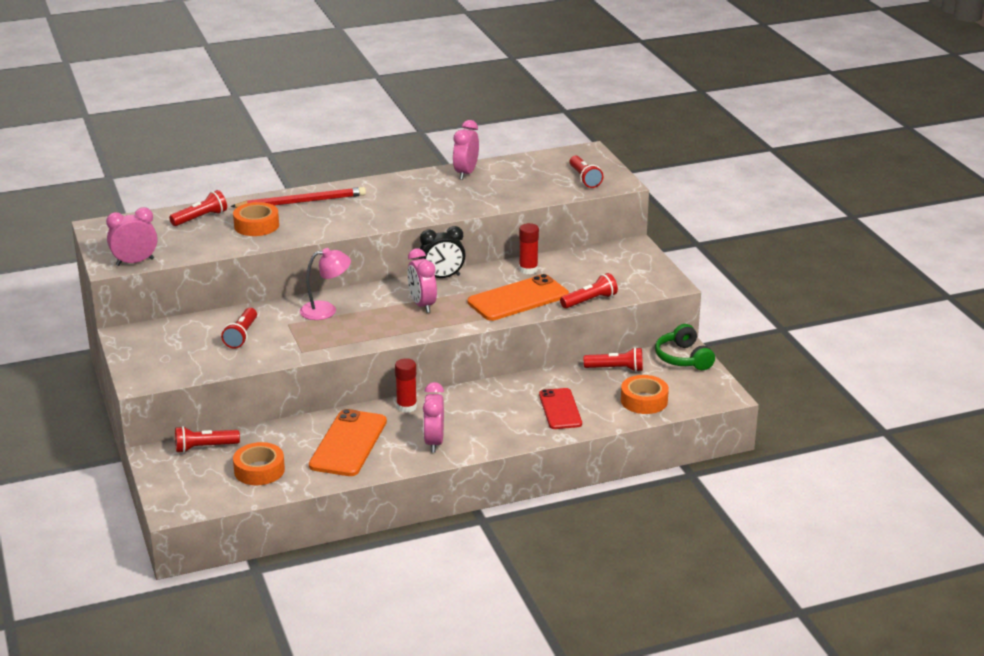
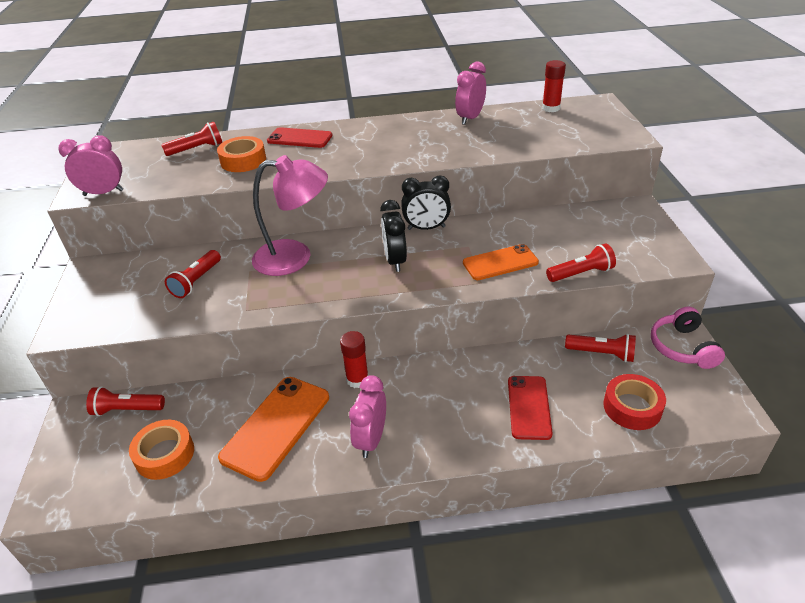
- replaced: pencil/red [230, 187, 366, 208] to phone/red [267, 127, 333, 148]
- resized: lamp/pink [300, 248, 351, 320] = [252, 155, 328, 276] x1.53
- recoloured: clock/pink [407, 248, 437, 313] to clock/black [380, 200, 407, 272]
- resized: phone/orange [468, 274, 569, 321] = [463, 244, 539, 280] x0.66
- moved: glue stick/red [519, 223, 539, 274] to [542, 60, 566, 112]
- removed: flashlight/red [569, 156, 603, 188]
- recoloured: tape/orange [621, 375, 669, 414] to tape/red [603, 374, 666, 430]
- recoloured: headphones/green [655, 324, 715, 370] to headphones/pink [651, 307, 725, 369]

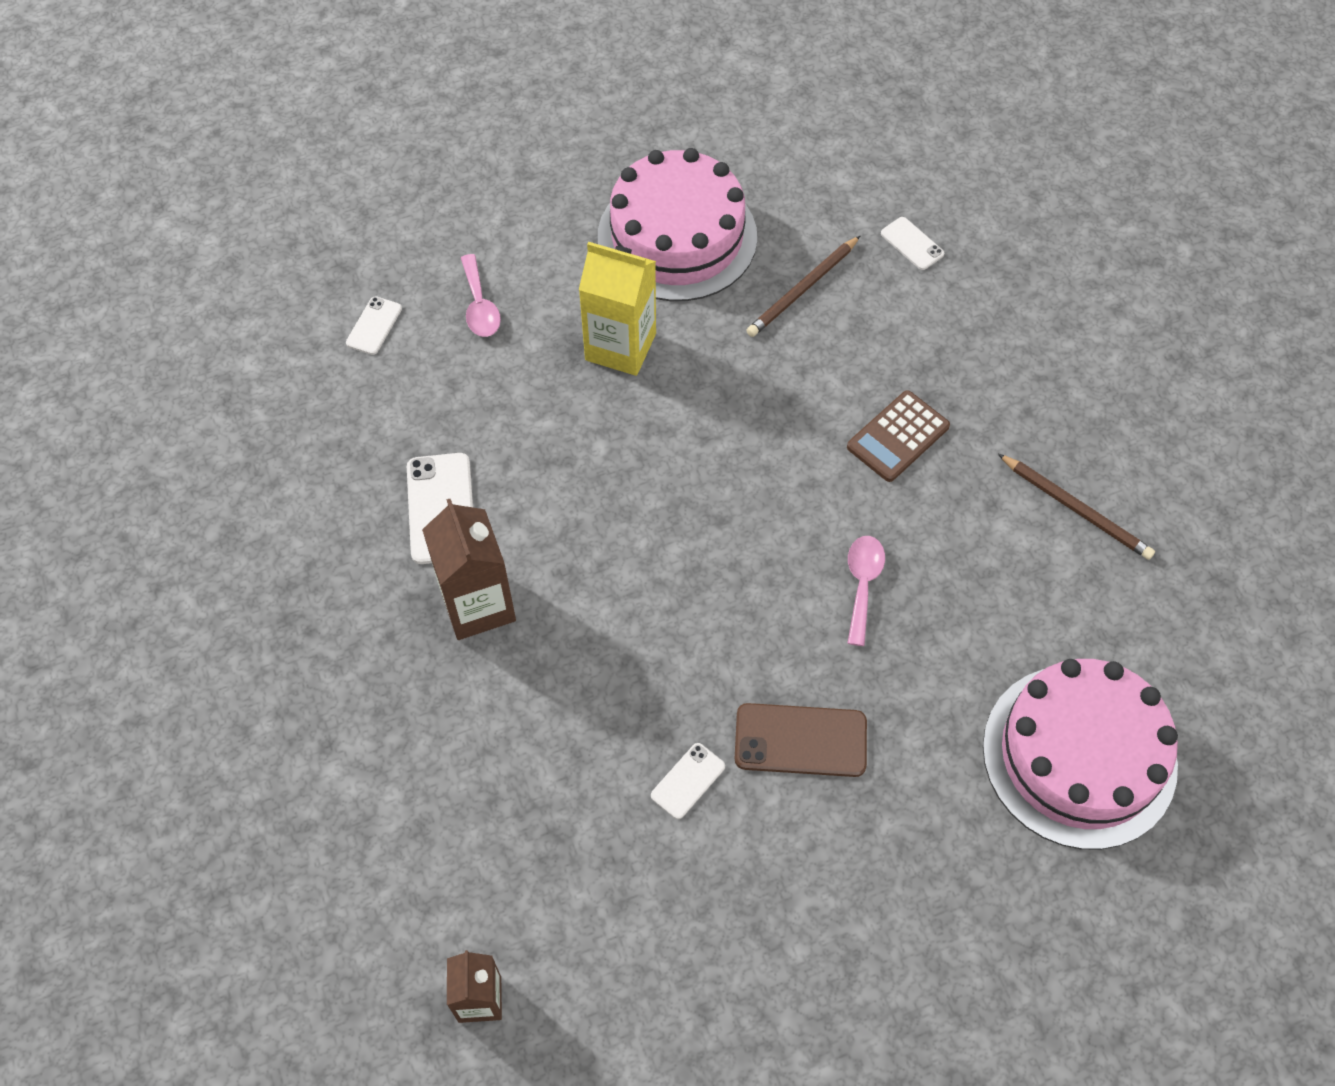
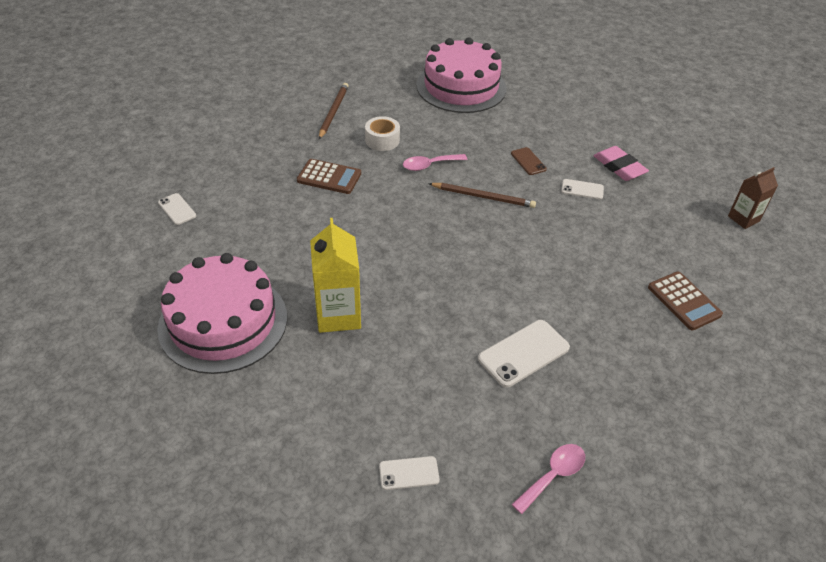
- removed: carton/brown [422, 499, 516, 640]
- moved: spoon/pink [461, 254, 501, 337] to [511, 444, 585, 514]
- resized: phone/brown [735, 703, 867, 777] = [511, 147, 547, 175] x0.58
- moved: pencil/brown [746, 236, 860, 337] to [428, 183, 536, 208]
- turned: phone/white [881, 217, 944, 270] = [158, 193, 196, 225] 60 degrees counterclockwise
- added: tape/white [365, 116, 400, 151]
- added: eraser/pink [594, 146, 649, 181]
- added: calculator/brown [648, 272, 723, 330]

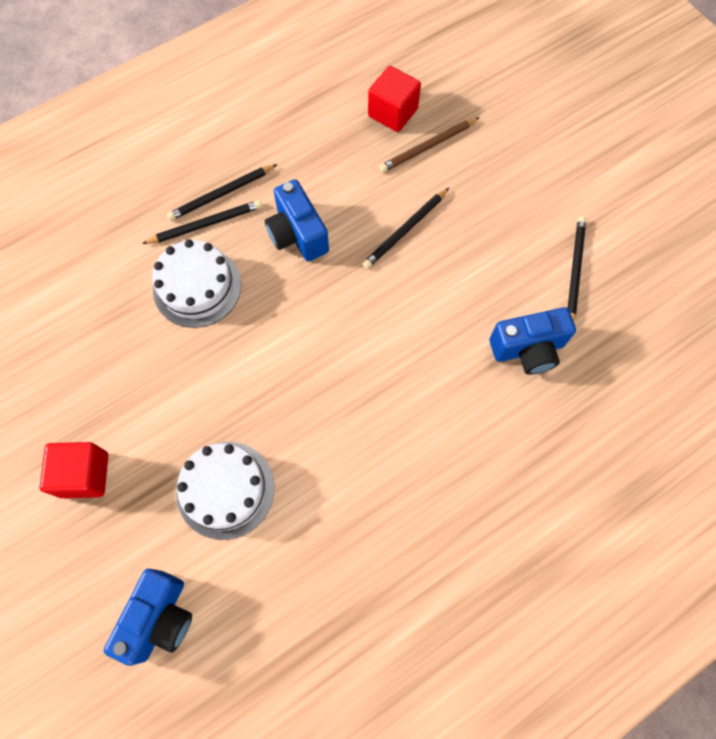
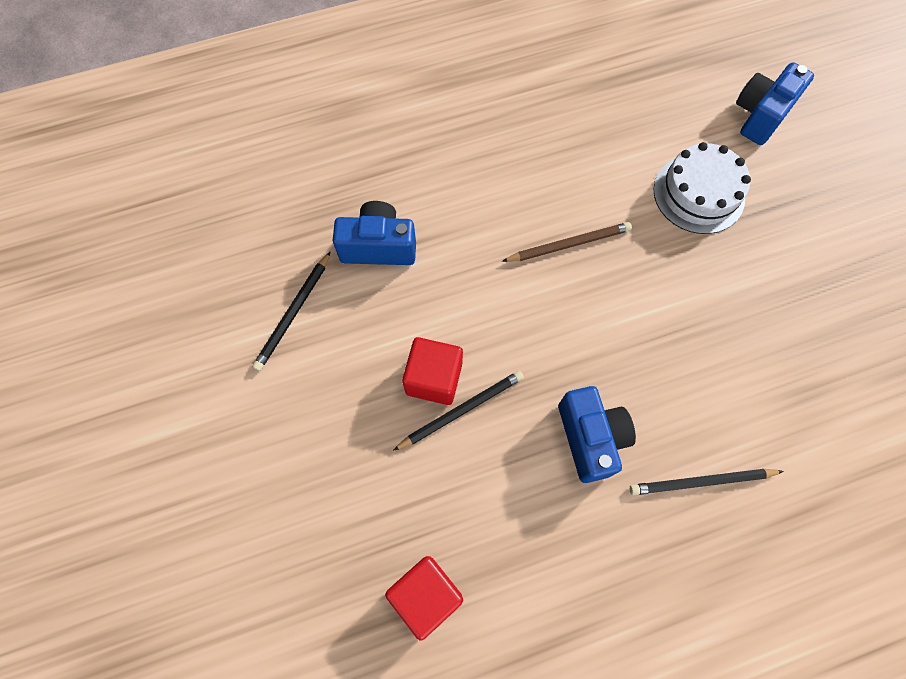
- moved: cube/red [40, 442, 108, 498] to [402, 337, 463, 405]
- removed: cake/white [153, 239, 241, 328]
- removed: pencil/black [167, 164, 277, 221]
- moved: pencil/brown [379, 117, 480, 173] to [502, 222, 632, 262]

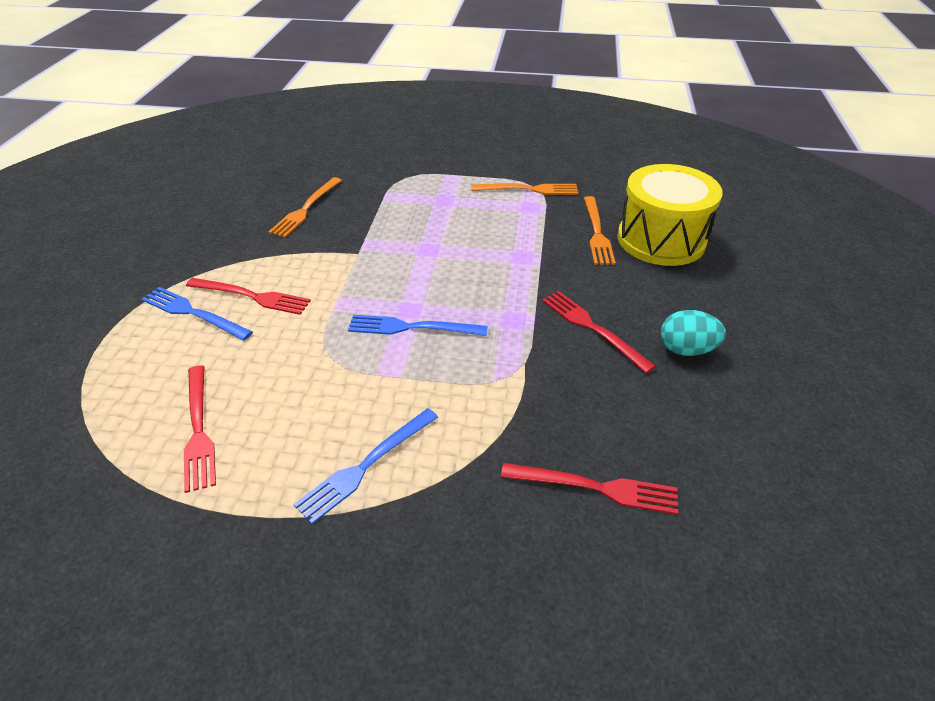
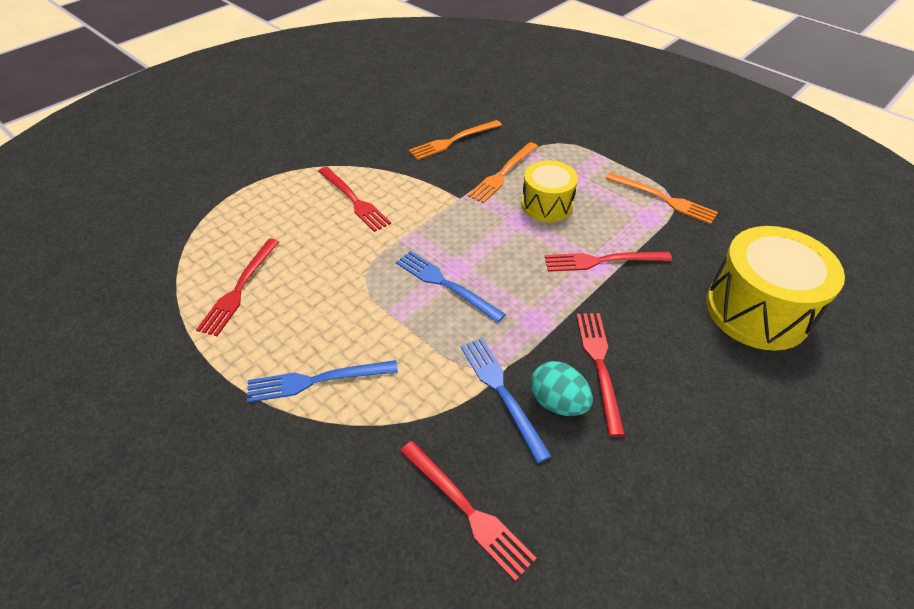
- moved: fork/blue [142, 287, 253, 341] to [461, 338, 552, 463]
- moved: fork/orange [584, 196, 616, 265] to [468, 142, 538, 204]
- moved: egg/turquoise [661, 310, 726, 356] to [530, 361, 593, 416]
- added: drum/yellow [521, 160, 578, 222]
- added: fork/red [545, 252, 672, 272]

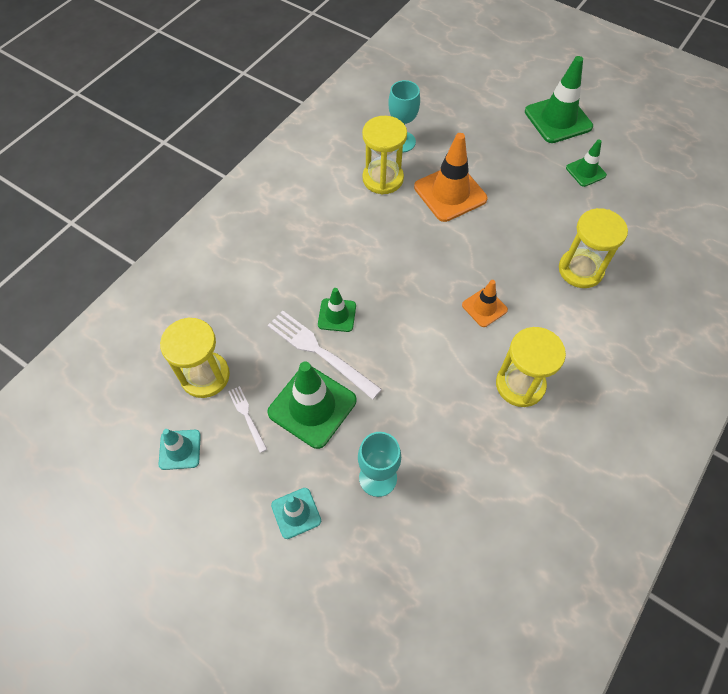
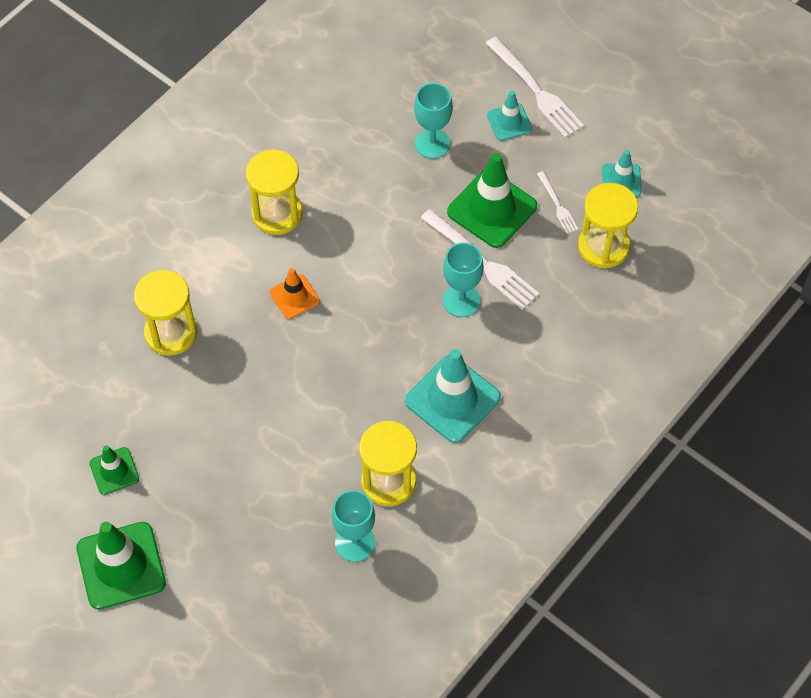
- replaced: traffic cone/green [318, 288, 356, 332] to goblet/turquoise [443, 242, 484, 317]
- removed: traffic cone/orange [414, 133, 488, 222]
- added: traffic cone/turquoise [405, 349, 501, 443]
- added: fork/white [486, 36, 584, 138]

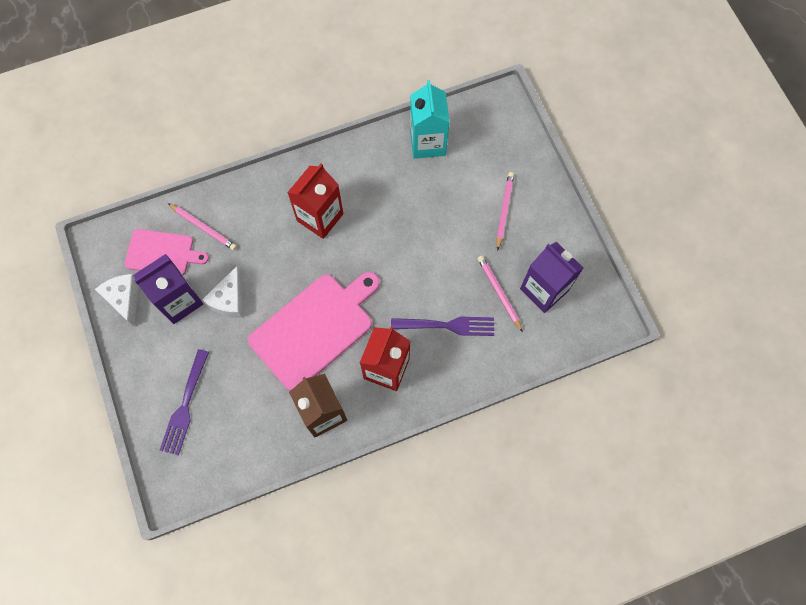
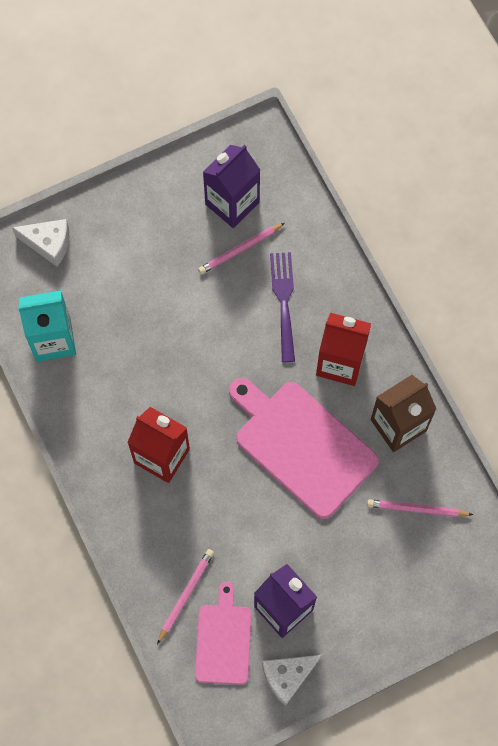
- removed: fork/purple [160, 349, 209, 456]
- moved: cheese/white [202, 265, 242, 318] to [12, 219, 69, 266]
- moved: pencil/pink [496, 172, 514, 251] to [367, 499, 473, 517]

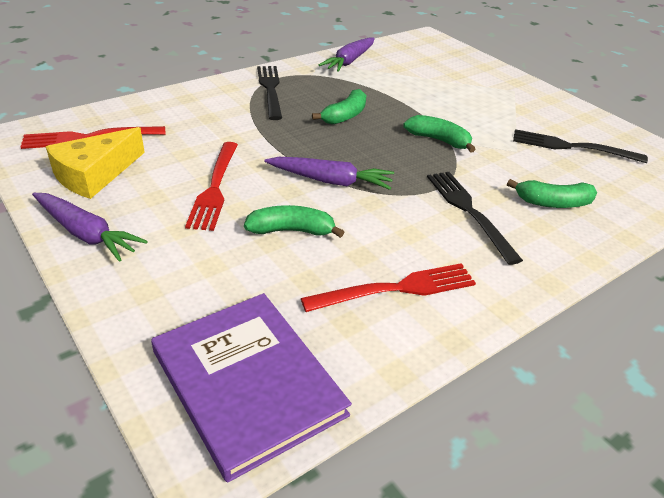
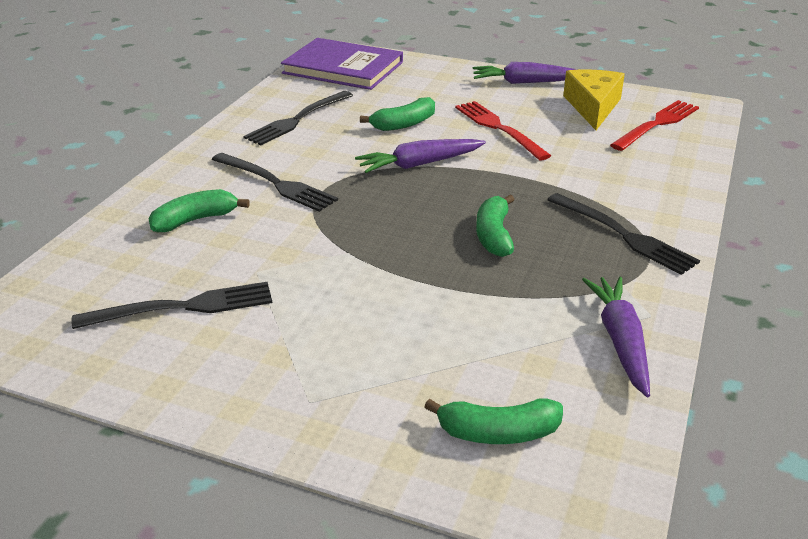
- recoloured: fork/red [301, 263, 476, 312] to fork/black [243, 91, 353, 145]
- moved: banana/green [403, 115, 476, 153] to [424, 398, 563, 444]

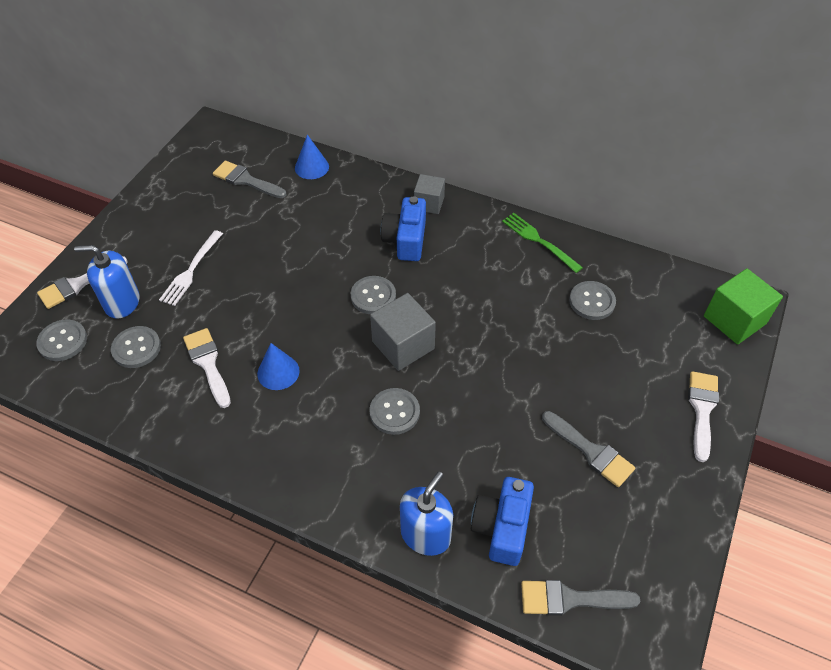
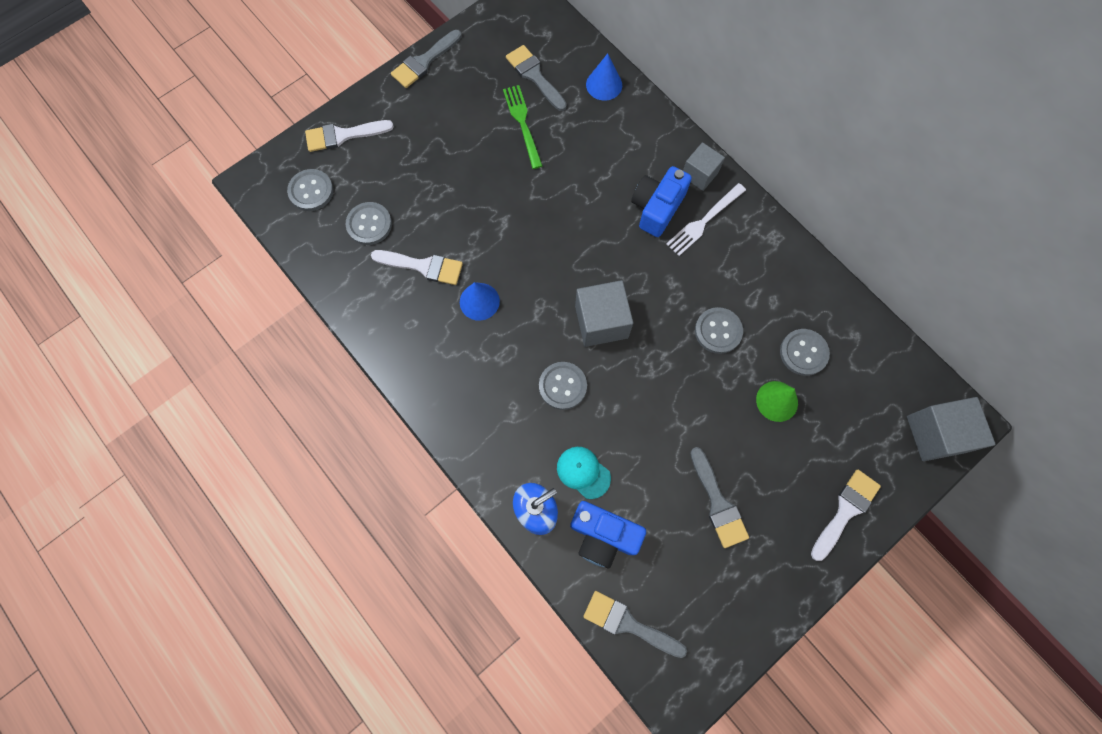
- removed: soap dispenser/blue [74, 245, 139, 319]
- moved: fork/white [159, 230, 223, 306] to [666, 183, 746, 256]
- turned: brush/white [183, 328, 231, 408] = [371, 250, 463, 285] 105 degrees clockwise
- moved: button/grey [351, 276, 396, 314] to [695, 307, 743, 354]
- turned: camera/blue [471, 477, 534, 566] = [570, 501, 646, 569] 105 degrees counterclockwise
- moved: fork/green [502, 213, 583, 273] to [503, 85, 543, 169]
- recoloured: cube/green [704, 268, 783, 345] to cube/grey [907, 397, 995, 461]
- added: brush/grey [391, 30, 462, 88]
- added: cap/turquoise [557, 447, 611, 499]
- added: cone/green [756, 381, 798, 422]

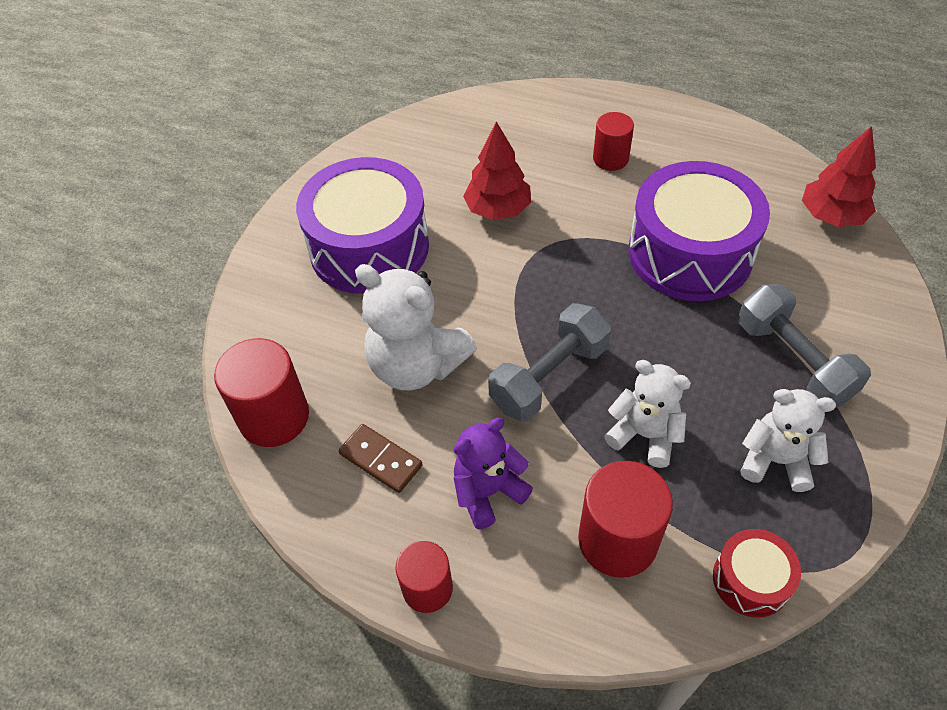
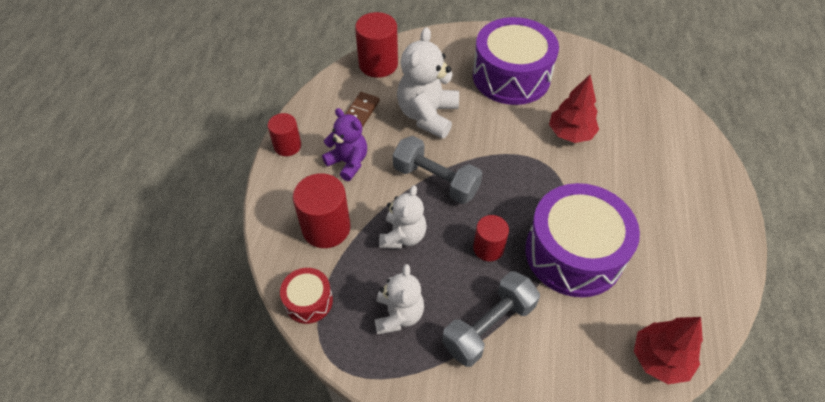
- moved: cylinder/red [593, 112, 634, 171] to [473, 215, 509, 261]

